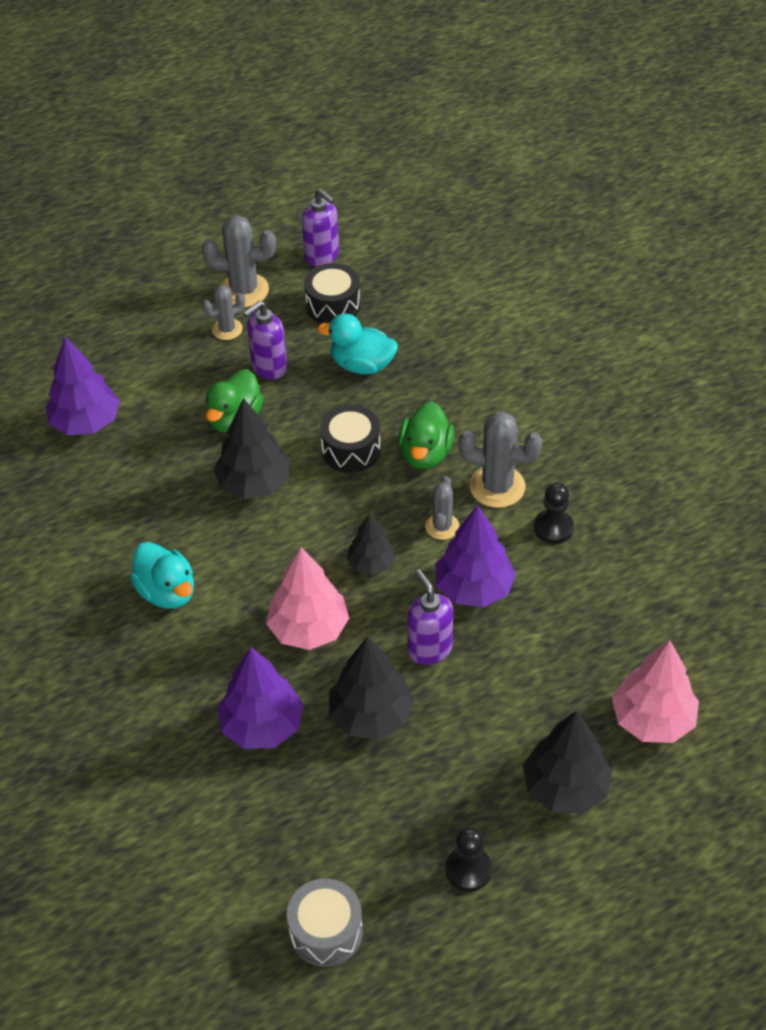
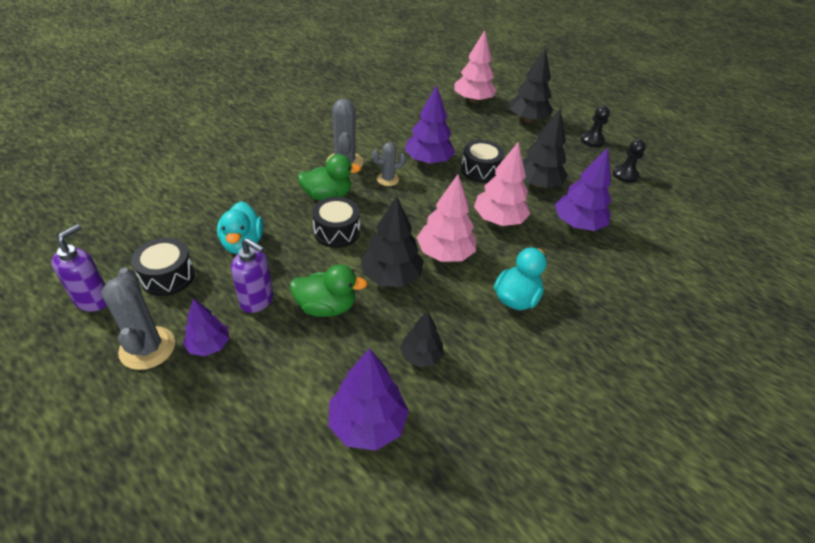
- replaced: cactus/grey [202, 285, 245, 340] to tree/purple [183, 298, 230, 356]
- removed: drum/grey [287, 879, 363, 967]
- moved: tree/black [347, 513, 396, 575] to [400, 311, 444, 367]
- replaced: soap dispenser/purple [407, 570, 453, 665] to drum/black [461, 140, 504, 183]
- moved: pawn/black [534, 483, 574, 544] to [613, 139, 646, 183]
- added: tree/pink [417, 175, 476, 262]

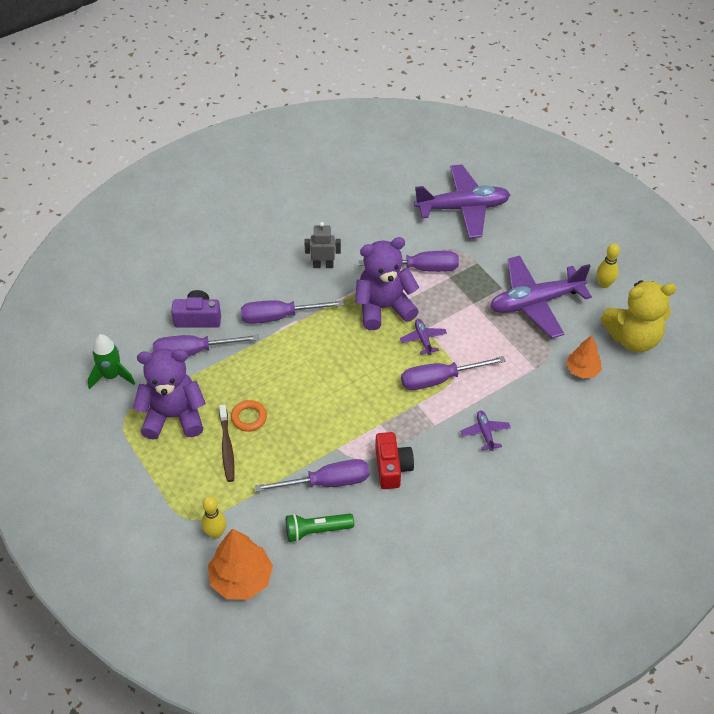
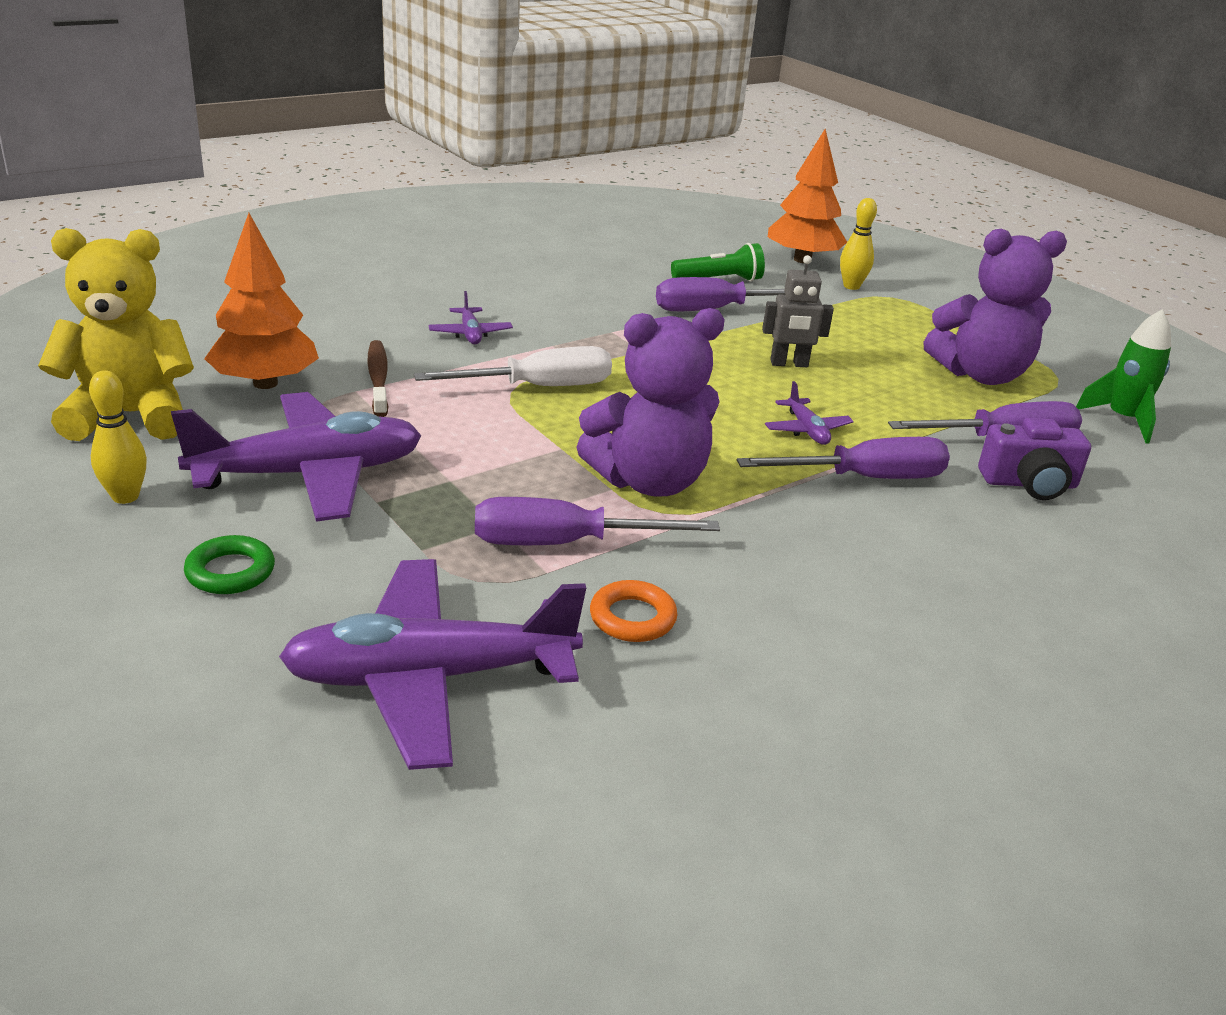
- moved: toothbrush/brown [219, 405, 235, 482] to [367, 340, 388, 417]
- moved: ring/orange [231, 400, 267, 432] to [590, 580, 677, 642]
- moved: robot/grey [304, 222, 341, 268] to [762, 255, 834, 367]
- removed: camera/red [375, 432, 414, 489]
- moved: plane/purple [400, 319, 447, 355] to [765, 381, 854, 445]
- recoloured: screwdriver/purple [401, 356, 506, 390] to screwdriver/white [414, 346, 612, 386]
- resized: tree/orange [566, 335, 602, 379] = [204, 213, 319, 389] x1.61
- added: ring/green [184, 535, 275, 594]

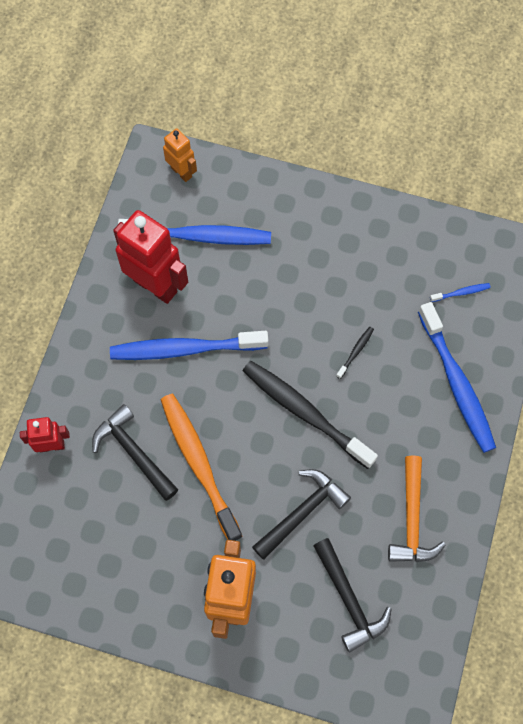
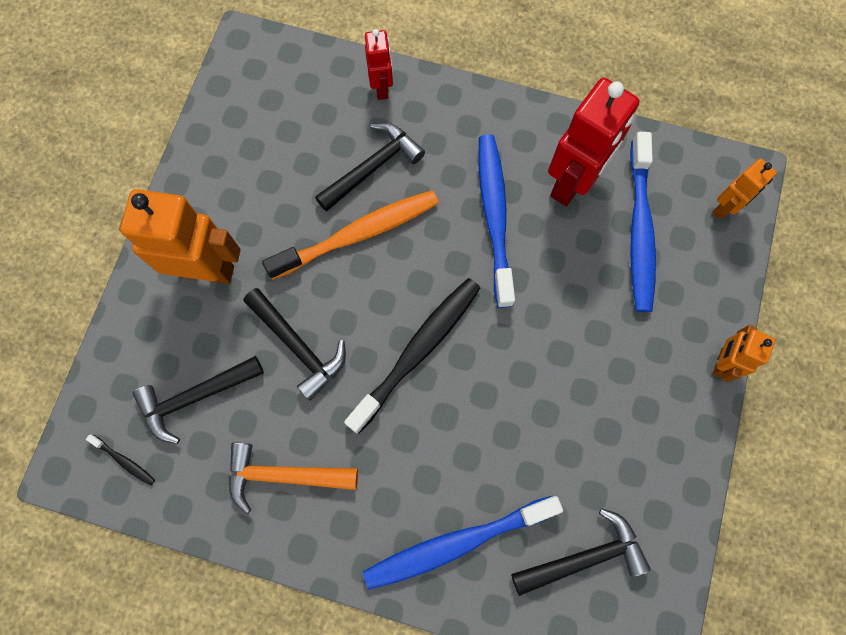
- moved: toothbrush/black [336, 327, 374, 379] to [86, 434, 155, 486]
- replaced: toothbrush/blue [430, 283, 491, 302] to hammer/black [511, 508, 651, 596]
- added: robot/orange [713, 325, 775, 382]

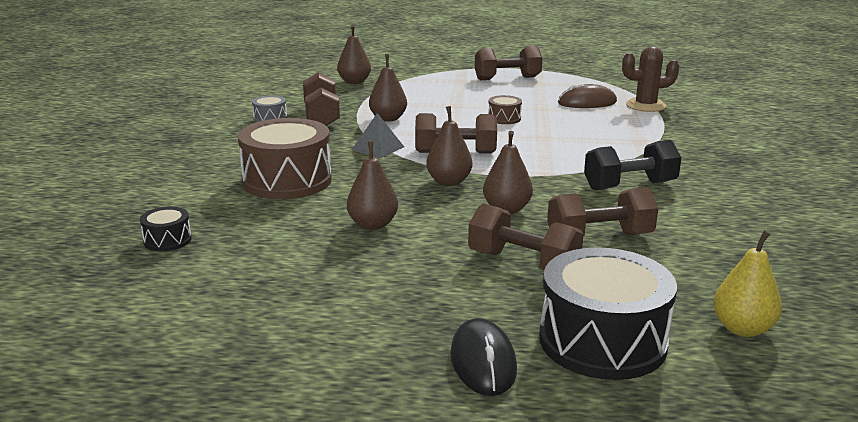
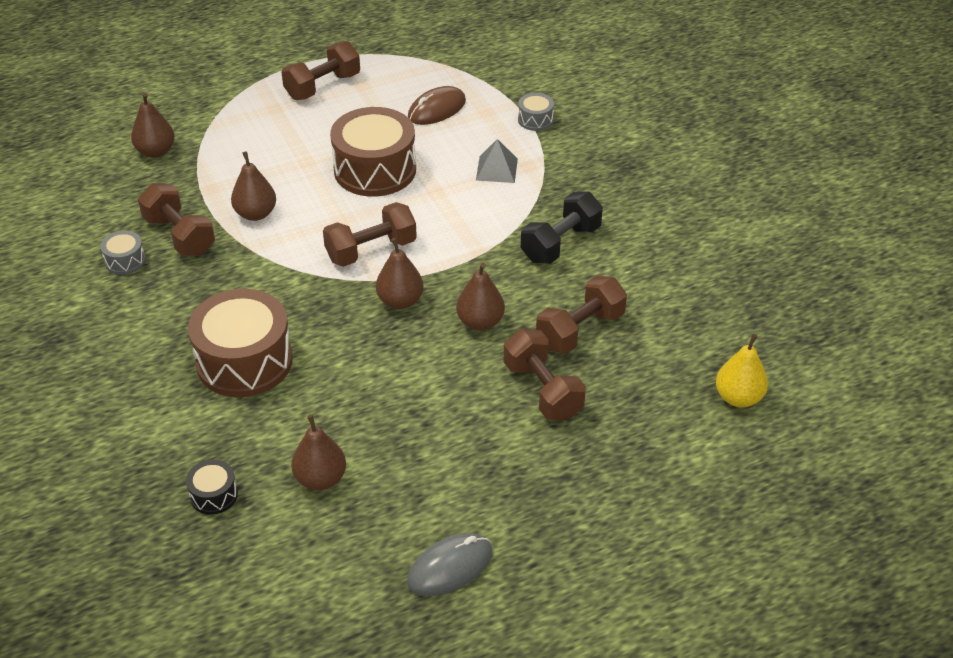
- moved: pear/brown [347, 142, 398, 230] to [291, 415, 346, 490]
- moved: pyramid/grey [351, 113, 404, 158] to [476, 139, 518, 183]
- removed: mouse/black [450, 318, 517, 396]
- turned: dumbbell/brown [468, 203, 584, 270] = [504, 329, 586, 420] 60 degrees clockwise
- resized: drum/brown [488, 95, 522, 124] = [330, 107, 416, 197] x2.22
- removed: drum/black [539, 247, 677, 380]
- removed: cactus/brown [622, 46, 679, 112]
- added: mouse/grey [407, 533, 492, 596]
- added: drum/grey [518, 93, 554, 131]

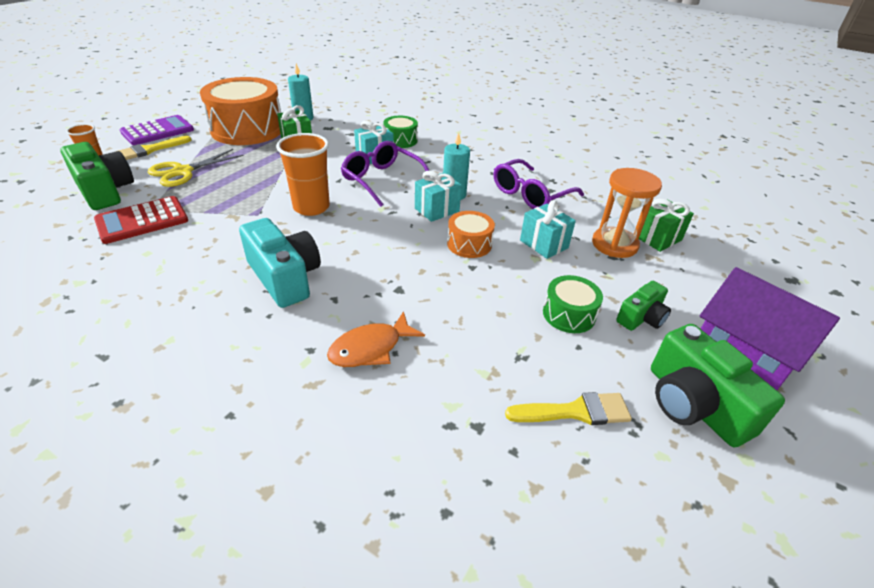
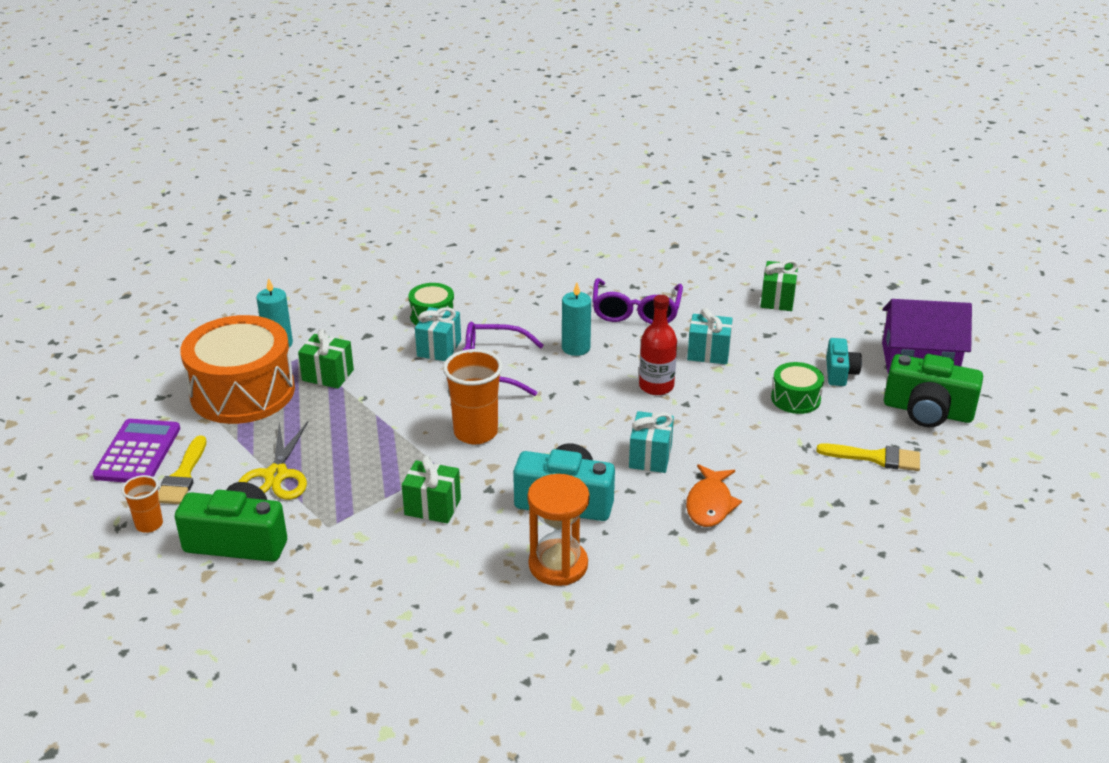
- removed: calculator/red [94, 196, 188, 244]
- moved: gift/turquoise [415, 171, 462, 222] to [629, 411, 674, 473]
- replaced: drum/orange [447, 211, 495, 258] to bottle/red [639, 295, 677, 395]
- turned: brush/yellow [505, 392, 632, 425] = [816, 443, 920, 471] 60 degrees clockwise
- moved: hourglass/orange [592, 168, 662, 258] to [528, 474, 590, 586]
- recoloured: camera/green [616, 281, 671, 331] to camera/turquoise [826, 338, 862, 386]
- added: gift/green [402, 456, 461, 523]

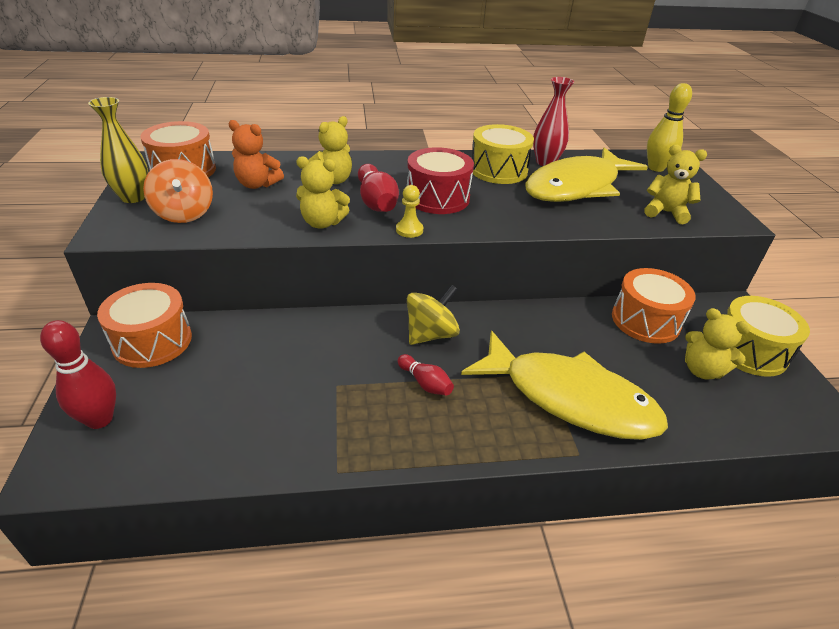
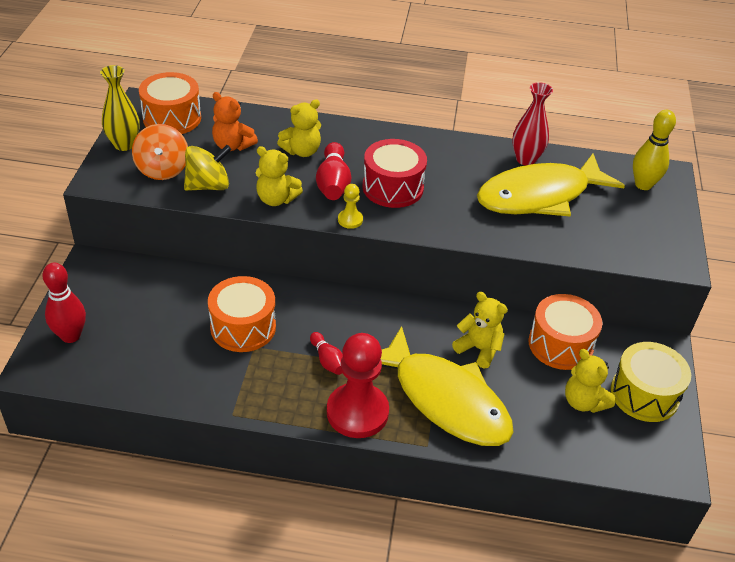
- moved: drum/orange [97, 283, 192, 368] to [208, 276, 276, 352]
- moved: spinning top/yellow [407, 285, 460, 345] to [184, 145, 231, 191]
- removed: drum/yellow [472, 124, 534, 184]
- moved: teddy bear/yellow [644, 145, 707, 224] to [452, 292, 508, 368]
- added: pawn/red [327, 333, 389, 438]

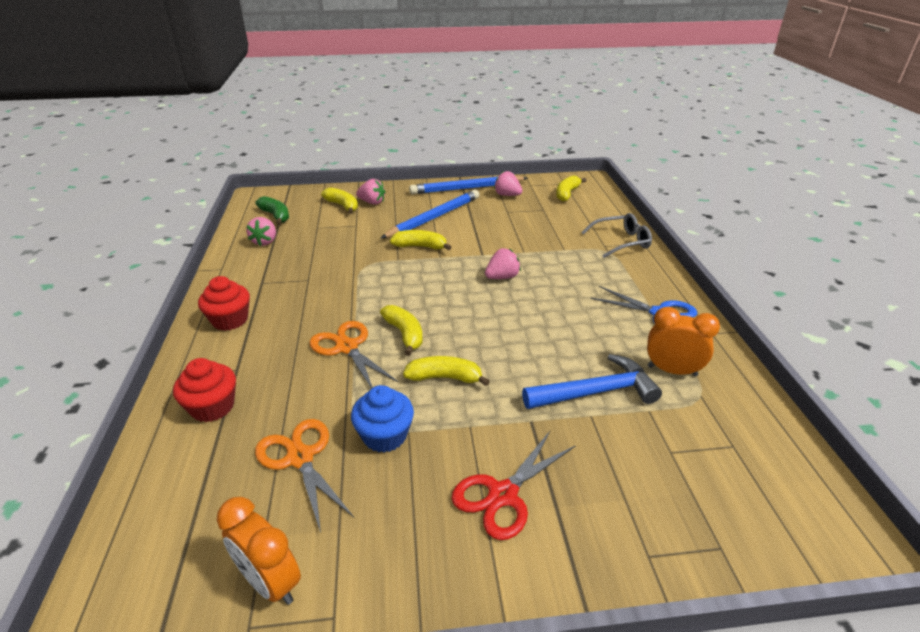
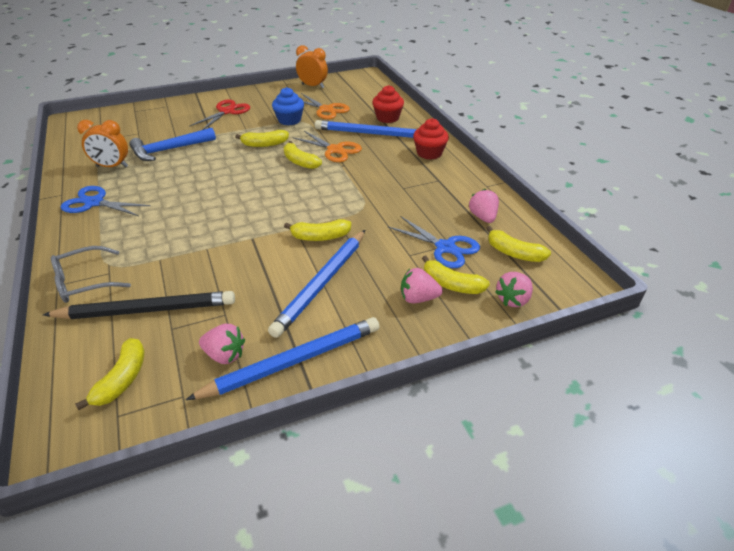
- recoloured: banana/green [255, 196, 289, 225] to banana/yellow [486, 226, 551, 262]
- moved: strawberry/pink [485, 248, 521, 279] to [495, 272, 533, 307]
- added: pencil/black [43, 291, 235, 319]
- added: pencil/blue [315, 120, 417, 138]
- added: scissors/blue [388, 217, 480, 268]

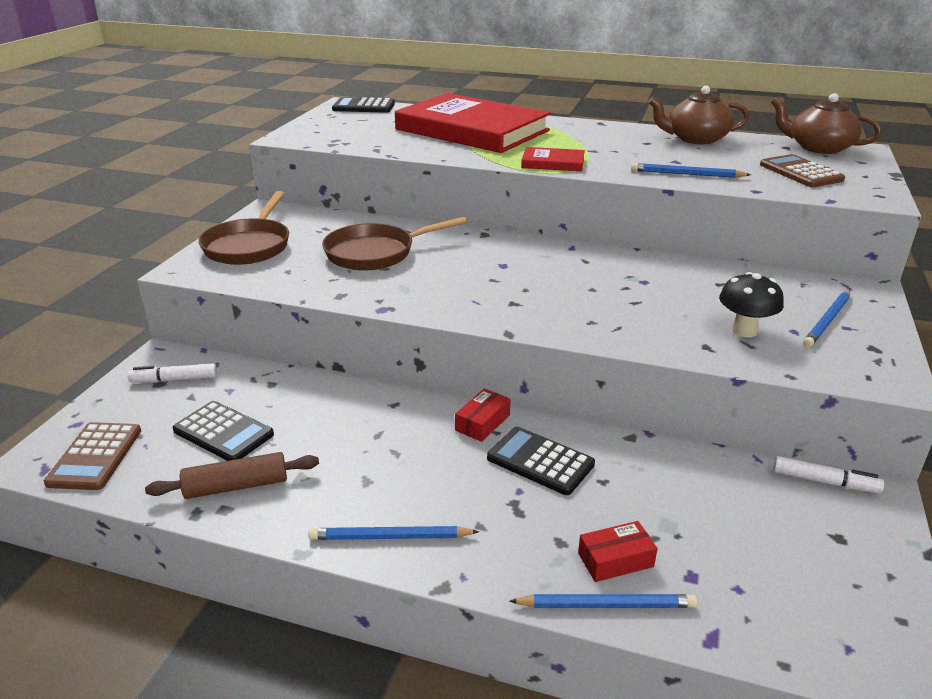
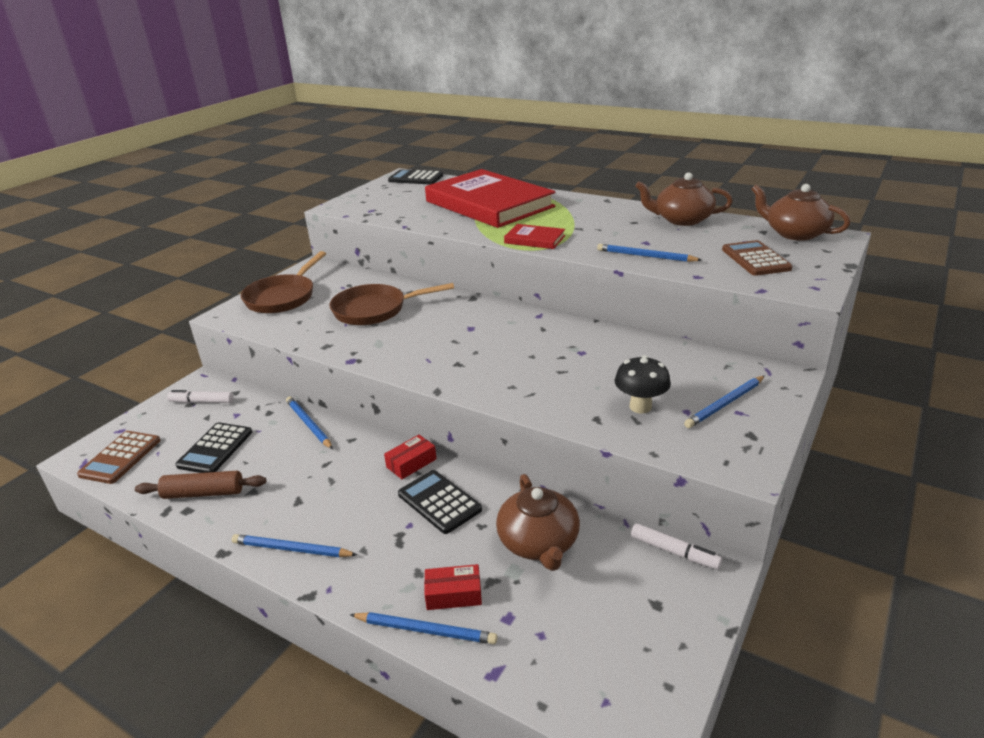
- turned: calculator/black [173, 401, 274, 461] = [175, 422, 252, 473] 60 degrees clockwise
- added: pencil/blue [286, 397, 333, 449]
- added: teapot/brown [496, 474, 580, 571]

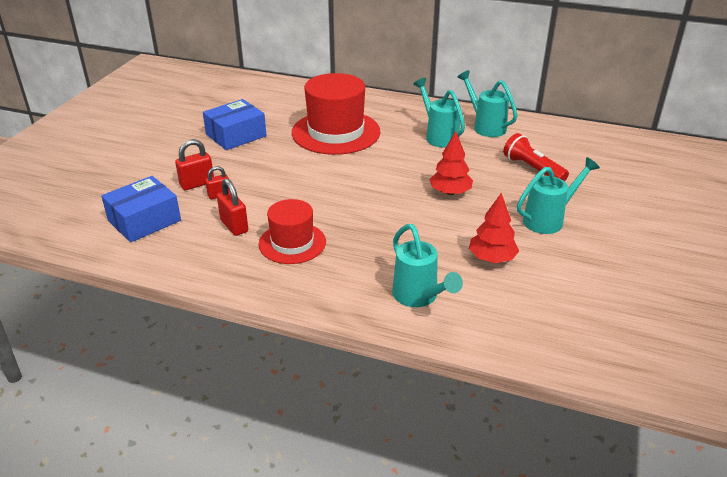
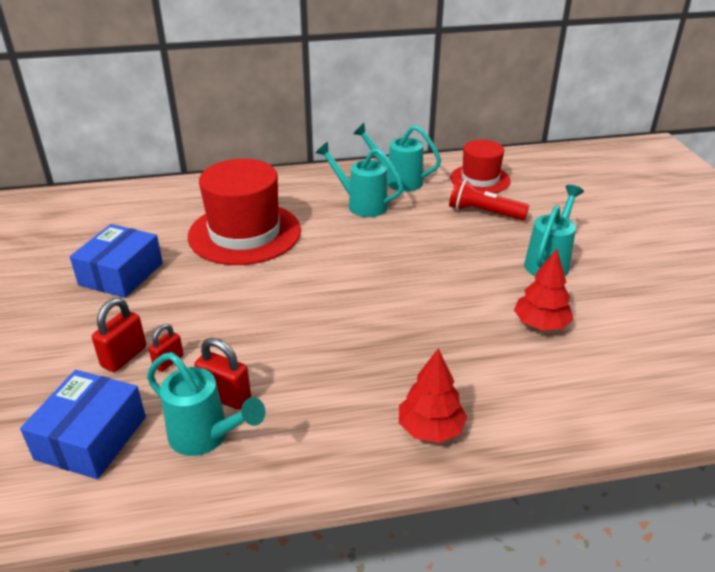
- moved: hat/red [259, 199, 326, 264] to [450, 140, 511, 193]
- moved: watering can/turquoise [392, 224, 463, 307] to [147, 352, 266, 456]
- moved: tree/red [429, 131, 473, 195] to [399, 348, 467, 443]

